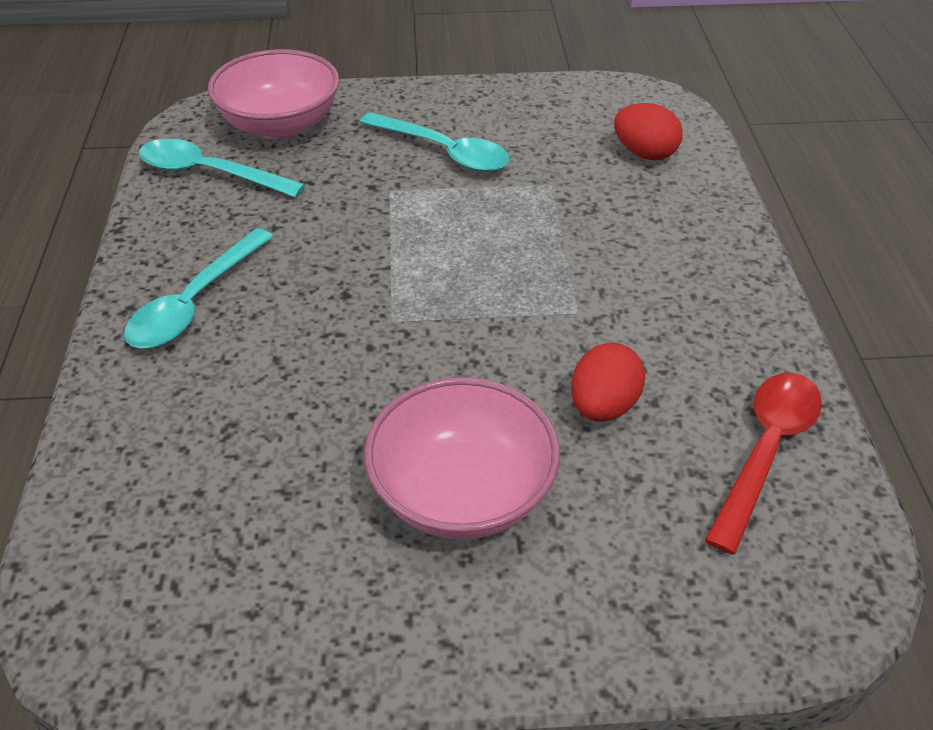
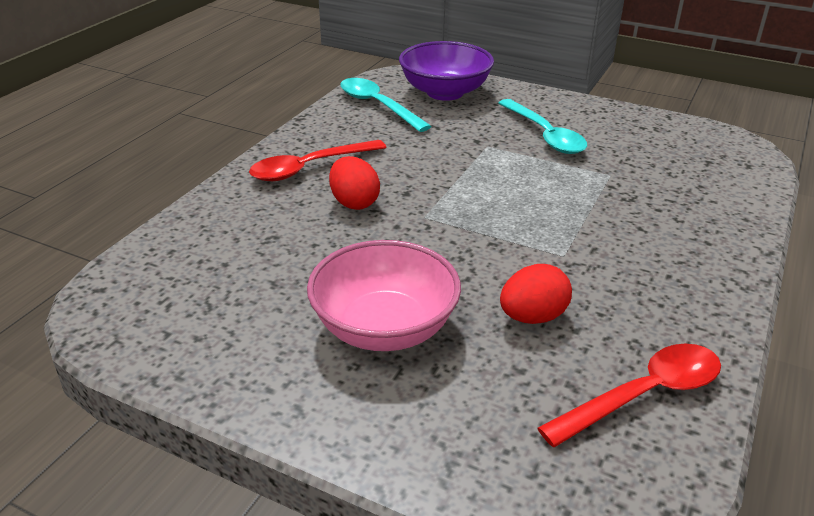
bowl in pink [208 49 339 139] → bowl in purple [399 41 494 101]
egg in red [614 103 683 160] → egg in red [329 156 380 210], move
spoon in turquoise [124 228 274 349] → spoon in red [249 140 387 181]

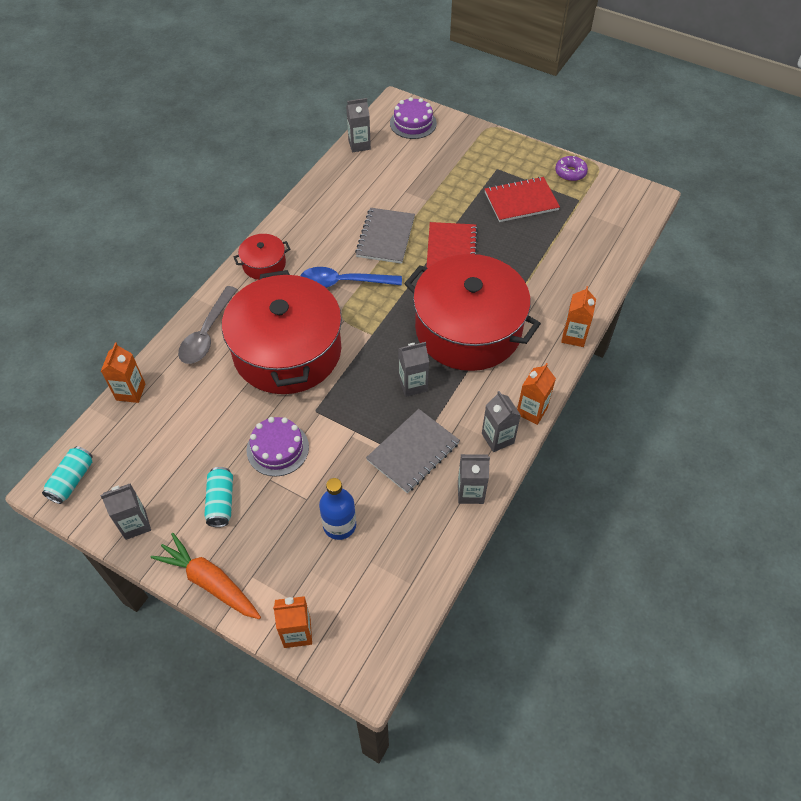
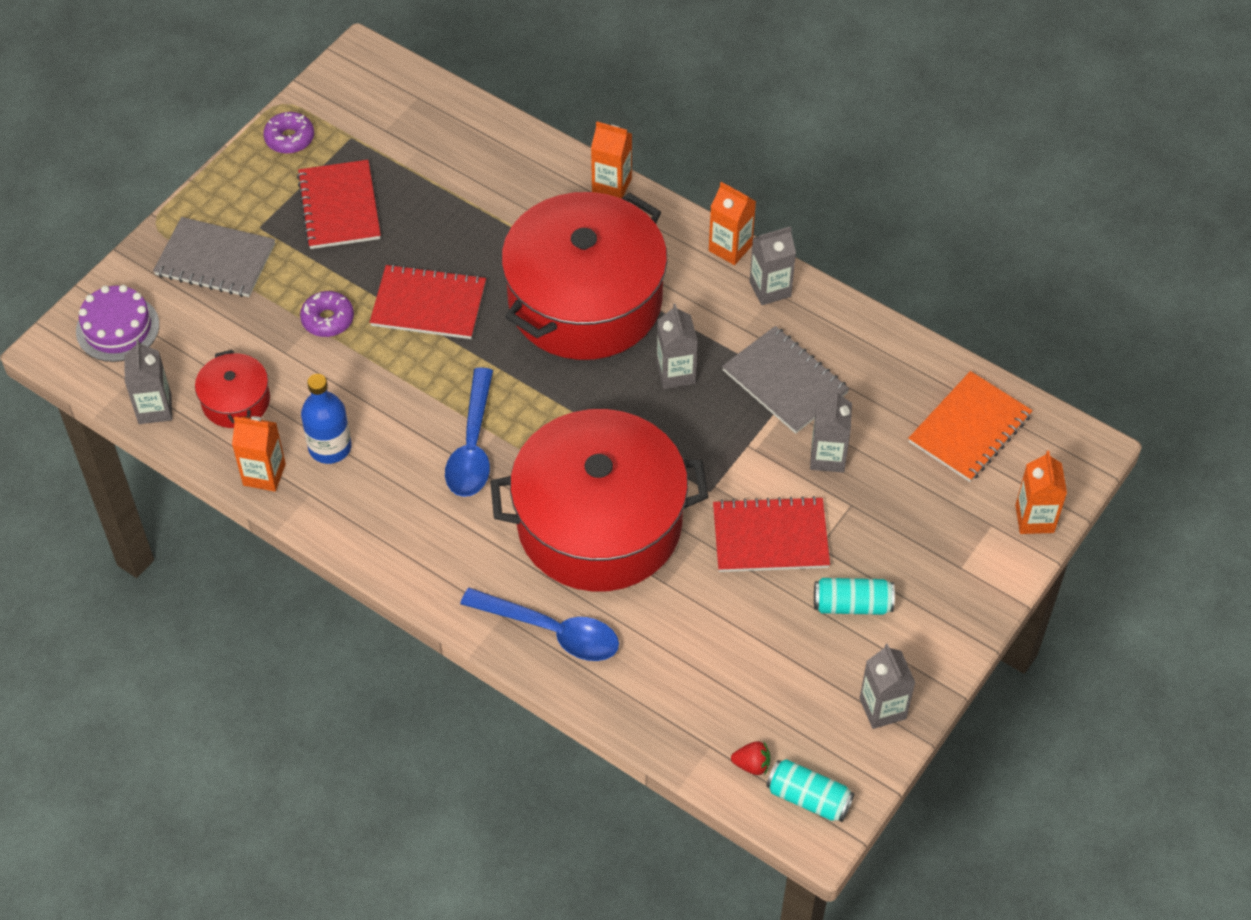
notebook in grey [355 208 415 264] → notebook in grey [153 217 275 297], move
pot in red [233 234 290 280] → pot in red [195 350 270 428], move
spoon in grey [178 286 238 364] → spoon in blue [460 588 619 661]
carton in orange [101 343 145 403] → carton in orange [232 416 286 492], move
cake in purple [247 417 309 476] → notebook in red [713 496 830 572]
carton in grey [458 454 490 504] → carton in grey [810 388 852 473], move
bottle in blue [319 478 356 540] → bottle in blue [301 374 352 464], move
carrot in orange [151 533 261 619] → -
- → donut in purple [300 291 354 337]
- → notebook in orange [908 371 1033 482]
- → strawberry in red [731 741 770 775]

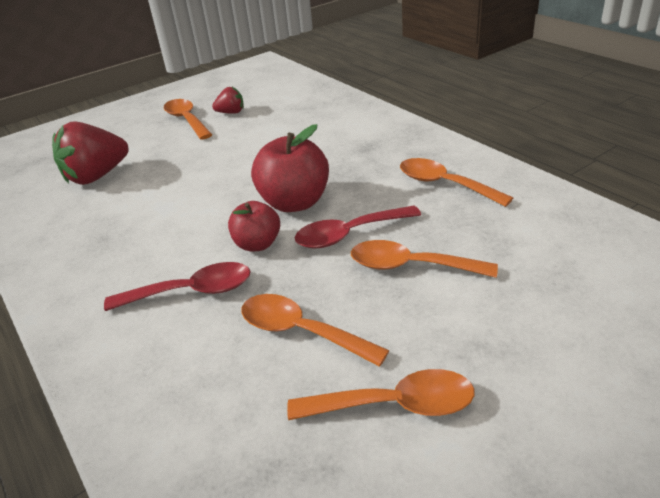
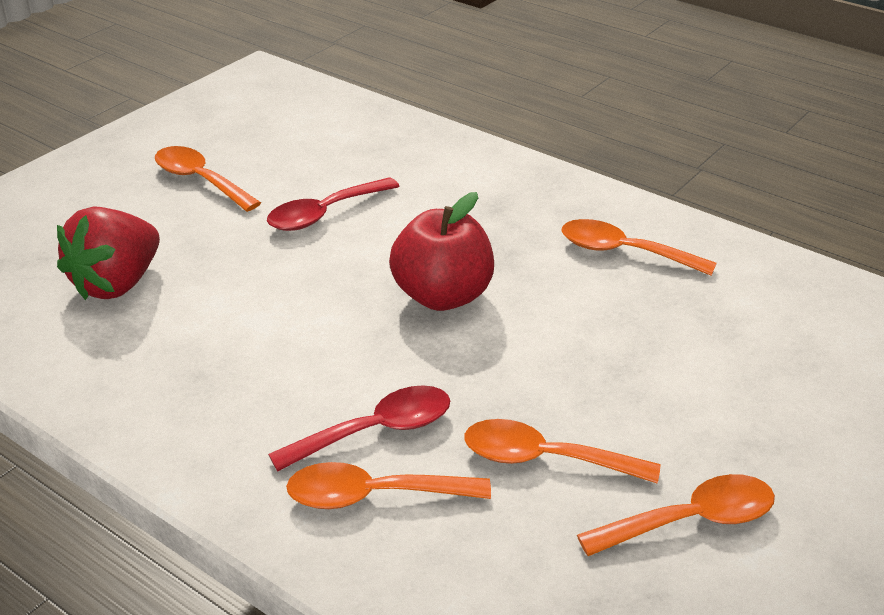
strawberry in red [212 87 244 114] → -
apple in red [228 201 280 252] → -
spoon in red [295 206 421 249] → spoon in red [267 177 400 231], move
spoon in orange [351 240 498 278] → spoon in orange [286 462 491 509], move

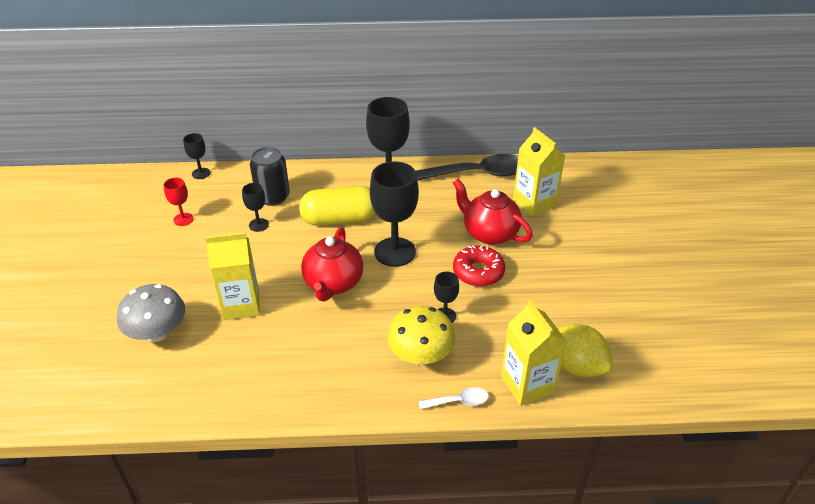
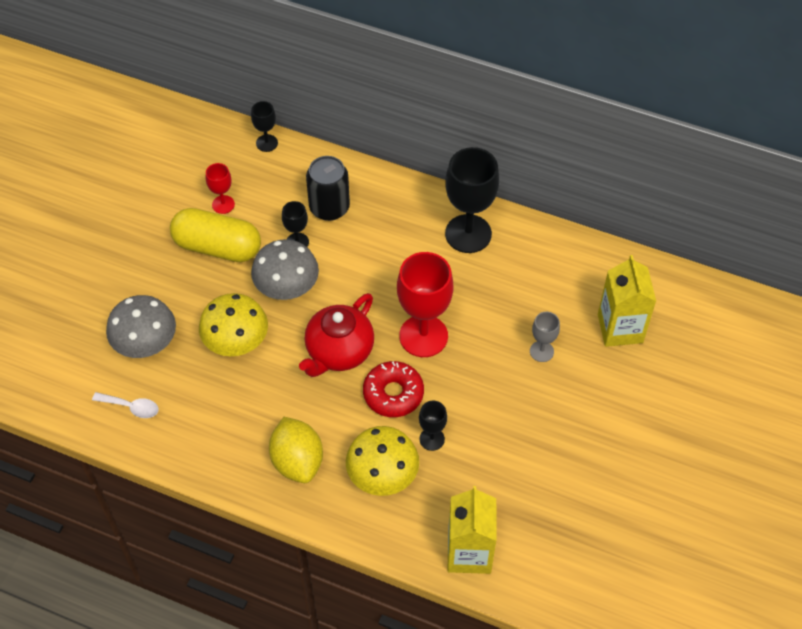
spoon in black [416 154 518 181] → -
goblet in black [370 161 419 267] → goblet in red [397 252 453 357]
teapot in red [453 179 533 245] → goblet in grey [530 312 560 362]
capsule in yellow [299 186 376 226] → capsule in yellow [170 208 261 262], move
carton in yellow [205 232 260 320] → mushroom in yellow [199 293 268 356]
donut in red [453 245 506 287] → donut in red [363 361 424 417], move
lemon in yellow [557 324 613 377] → lemon in yellow [269 417 323 483], move
spoon in white [418 387 489 409] → spoon in white [92 392 159 418], move
- → mushroom in grey [251 239 319 300]

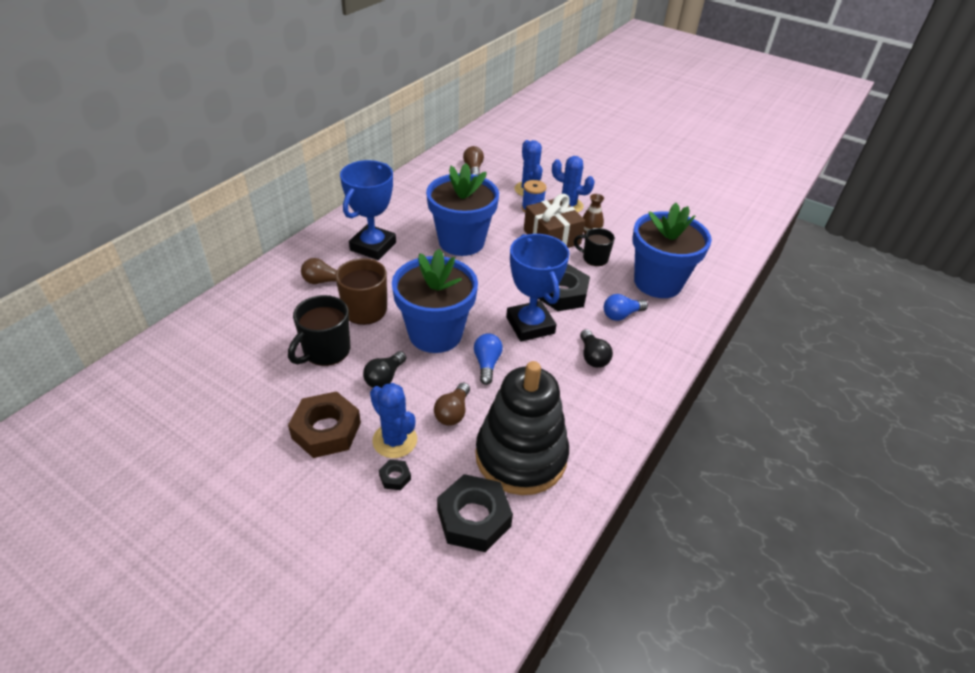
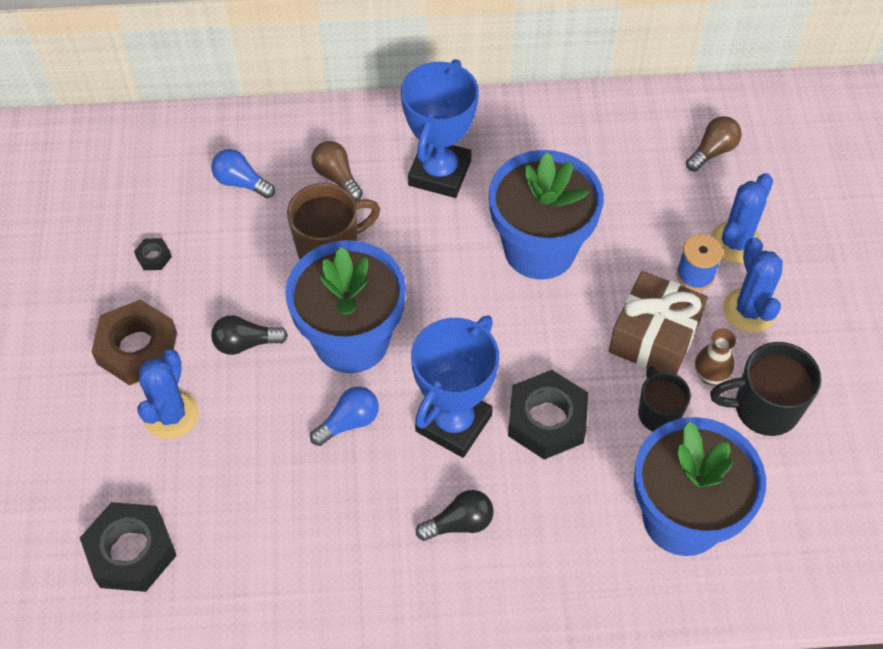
trophy in blue [340 160 396 260] → trophy in blue [401 59 479 198], 60 degrees counterclockwise
light bulb in blue [604 294 648 321] → light bulb in blue [211 149 275 198], move
mug in black [288 295 350 366] → mug in black [710 342 822 436], move
light bulb in black [580 329 613 368] → light bulb in black [416 490 493 541], 150 degrees counterclockwise
stacking toy in black [475 361 569 495] → -
light bulb in brown [434 382 470 425] → -
nut in black [379 460 411 490] → nut in black [134 238 172 270], move

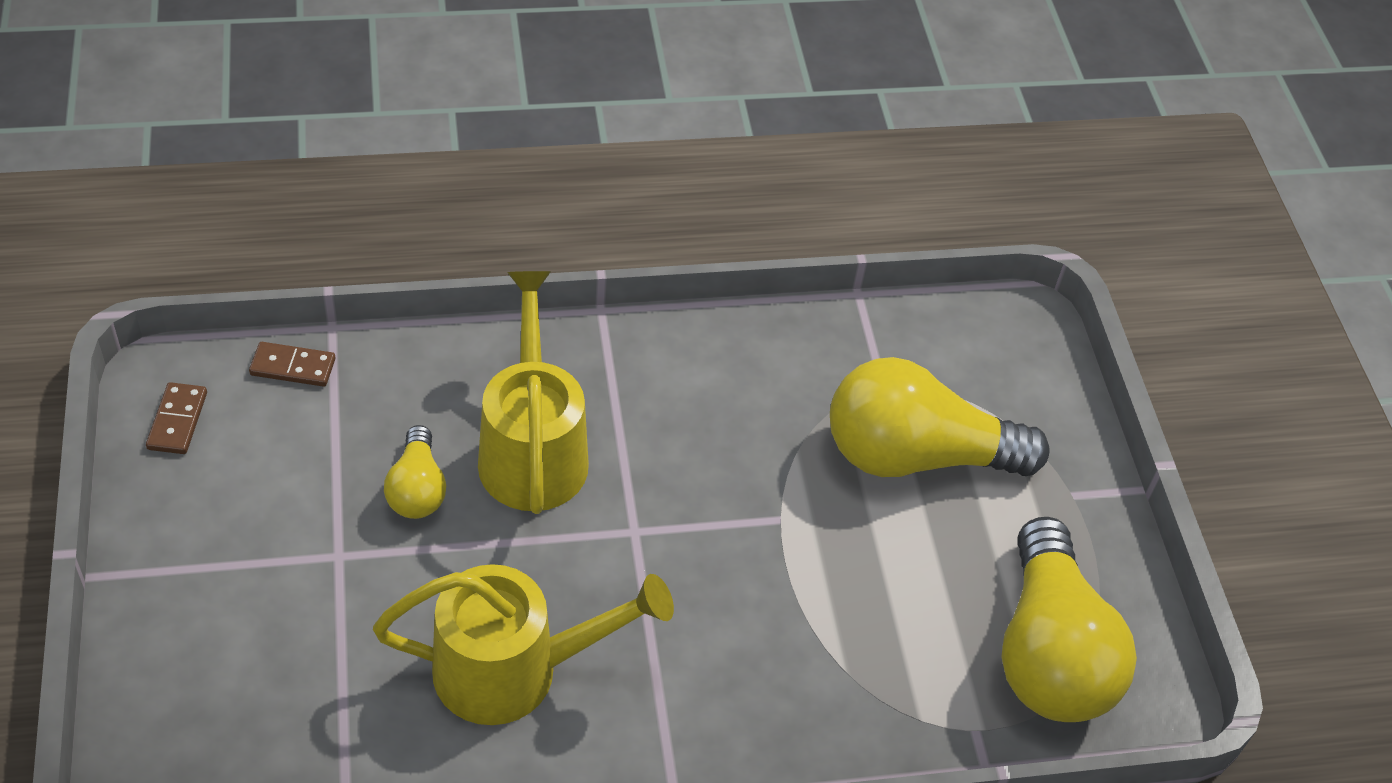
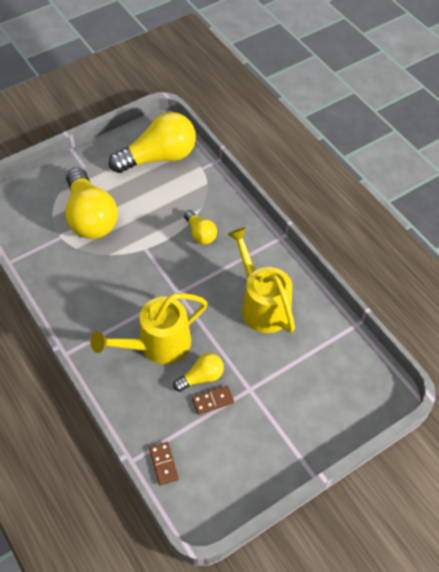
domino in brown [146 382 207 454] → domino in brown [192 386 234 415], move
- → light bulb in yellow [184 210 217 245]

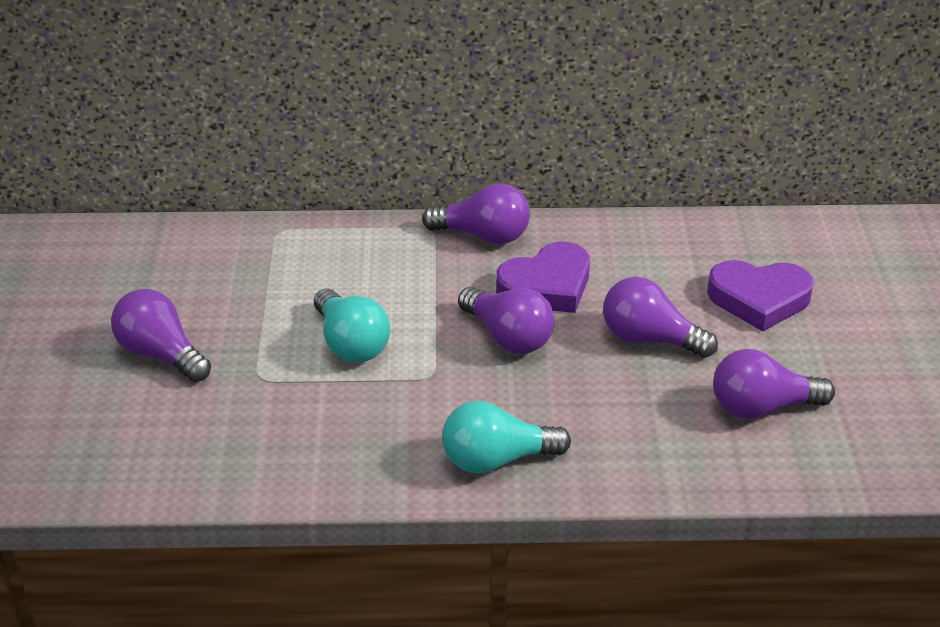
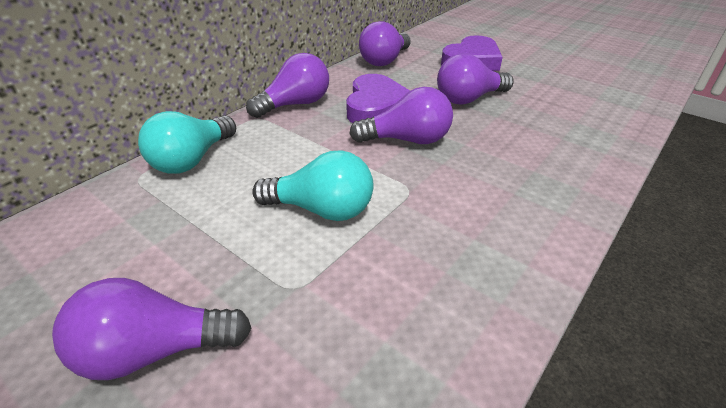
light bulb in purple [713 349 835 419] → light bulb in purple [359 21 411 66], move
light bulb in turquoise [442 401 571 473] → light bulb in turquoise [138 111 236 174], move

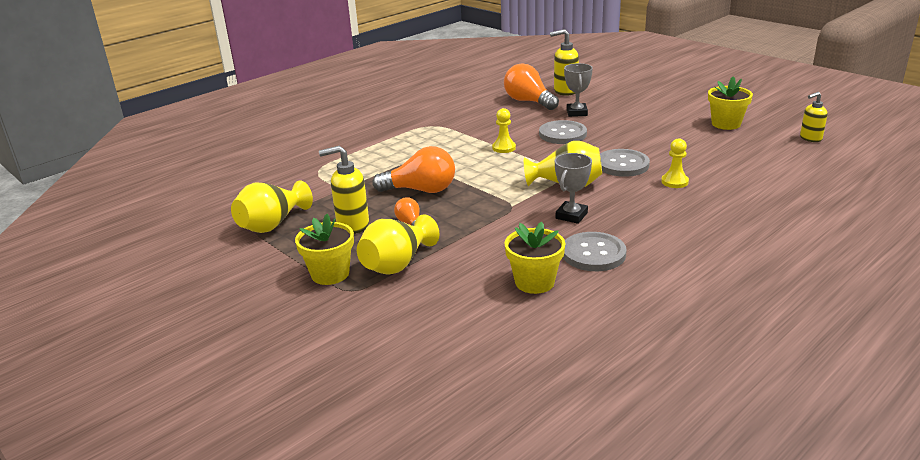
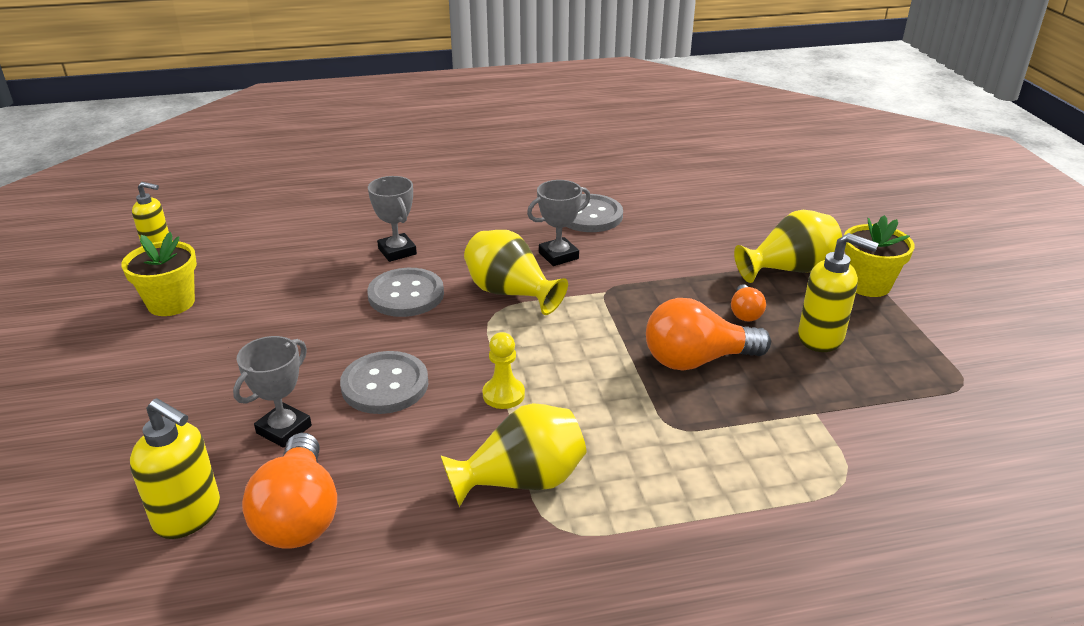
pawn in yellow [661 138 689 188] → trophy in grey [368 176 417 262]
light bulb in orange [372 146 455 193] → light bulb in orange [646 298 771 371], 45 degrees counterclockwise
vase in yellow [231 180 313 233] → vase in yellow [440 403 587 507], move
flower pot in yellow [504 222 566 294] → -

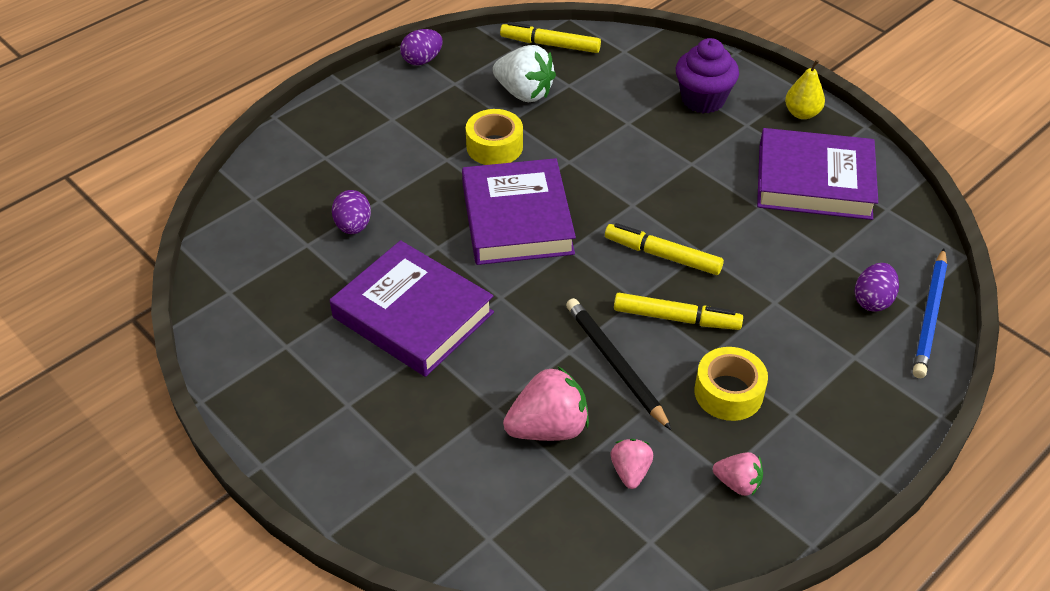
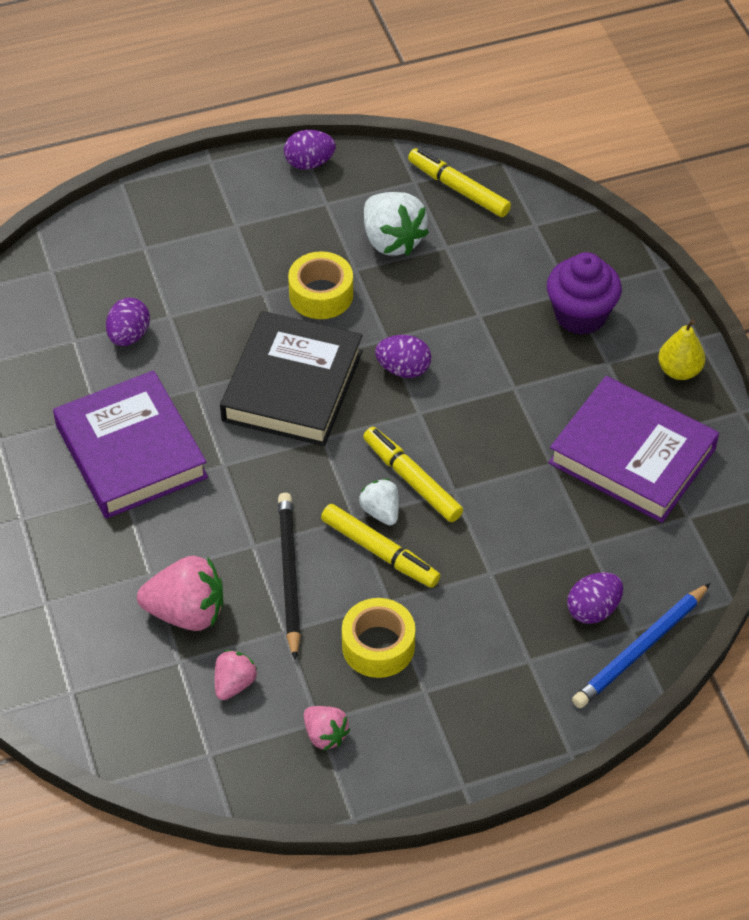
book in purple [462 158 576 265] → book in black [220 311 363 446]
- → egg in purple [375 335 431 378]
- → strawberry in white [359 479 399 525]

